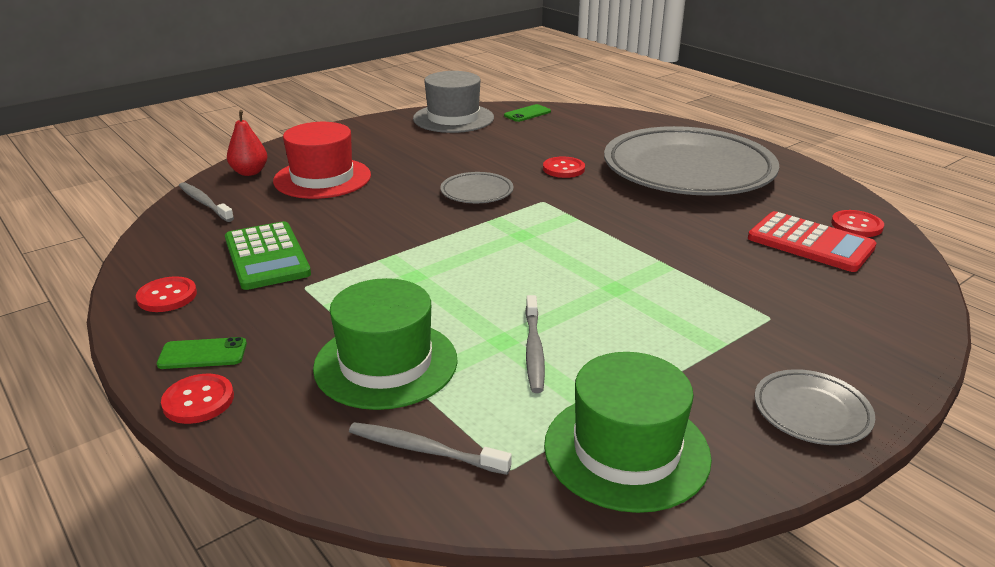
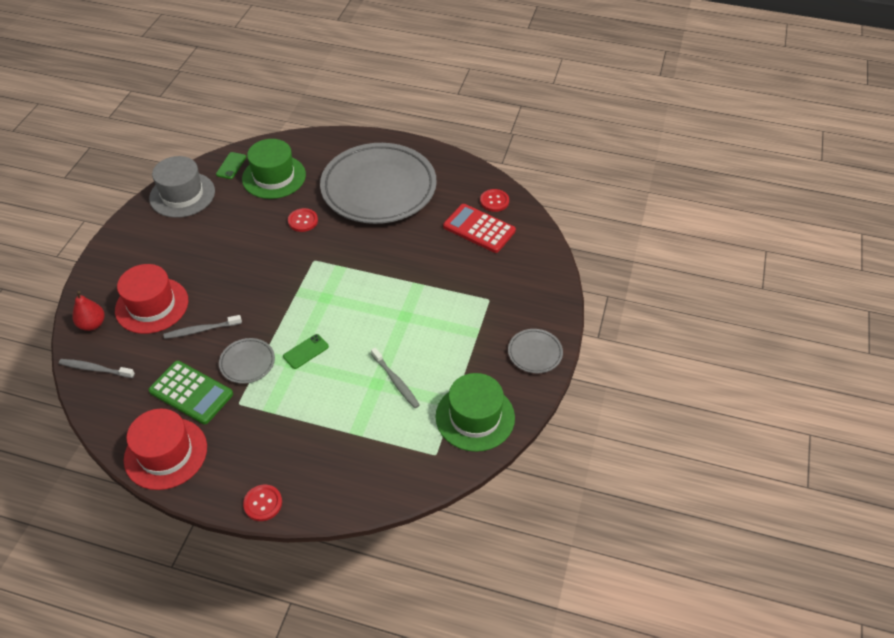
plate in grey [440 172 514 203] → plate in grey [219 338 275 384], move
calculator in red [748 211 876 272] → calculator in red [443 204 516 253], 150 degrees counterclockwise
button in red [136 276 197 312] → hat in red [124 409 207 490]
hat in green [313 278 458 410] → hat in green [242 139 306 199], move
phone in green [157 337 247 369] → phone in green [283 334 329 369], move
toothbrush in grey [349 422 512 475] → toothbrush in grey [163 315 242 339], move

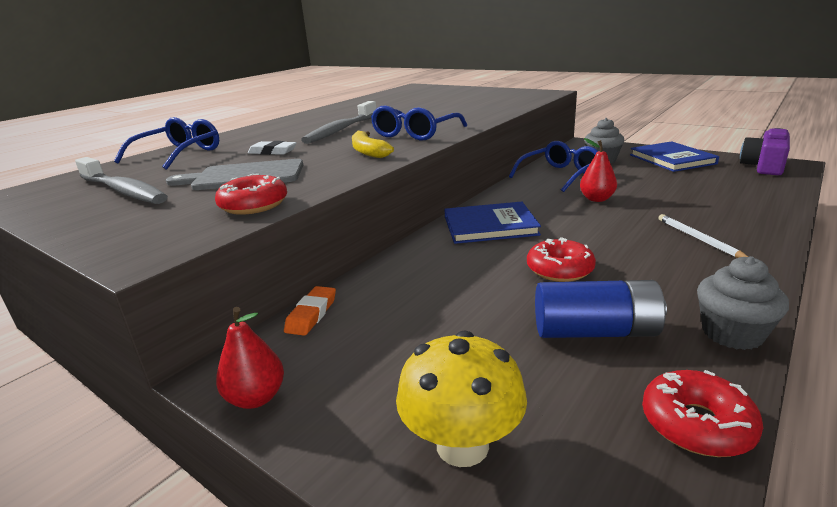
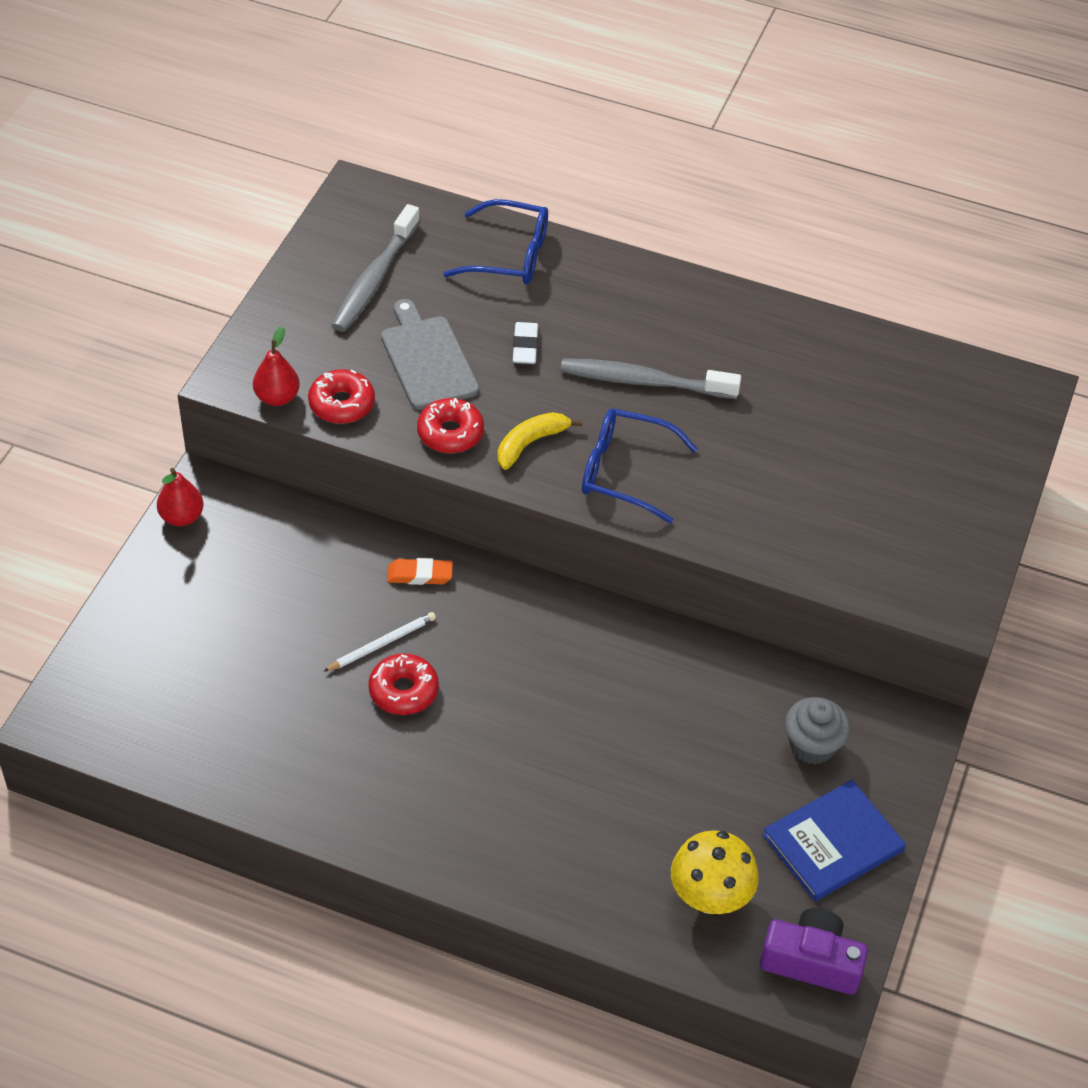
pear in red [580 138 617 202] → pear in red [253 326 300 406], move
glasses in blue [509 141 598 192] → -
book in blue [444 201 541 244] → -
pencil in white [658 214 748 258] → pencil in white [323 612 436 672], move
cupcake in grey [697 256 789 350] → -
battery in blue [535 280 667 338] → -
eraser in orange [284 286 336 336] → eraser in orange [387 558 453 585], move
mushroom in yellow [396 331 527 467] → mushroom in yellow [671 830 759 914], move
donut in red [642 370 763 457] → donut in red [417 398 484 453], move

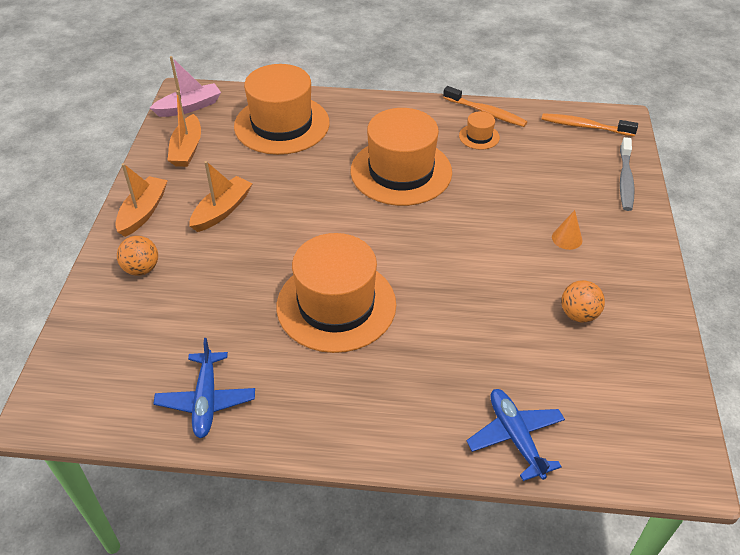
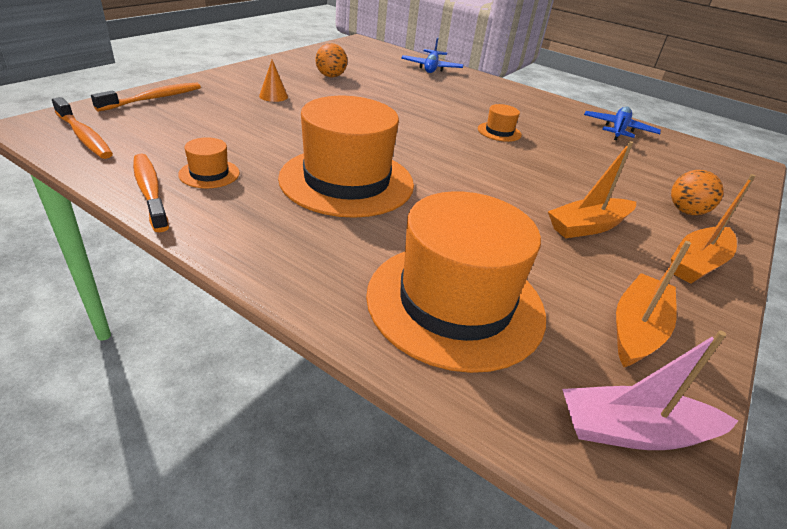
toothbrush in grey [620 137 635 211] → toothbrush in orange [91 83 201 112]
hat in orange [277 233 396 353] → hat in orange [478 104 522 142], x0.42

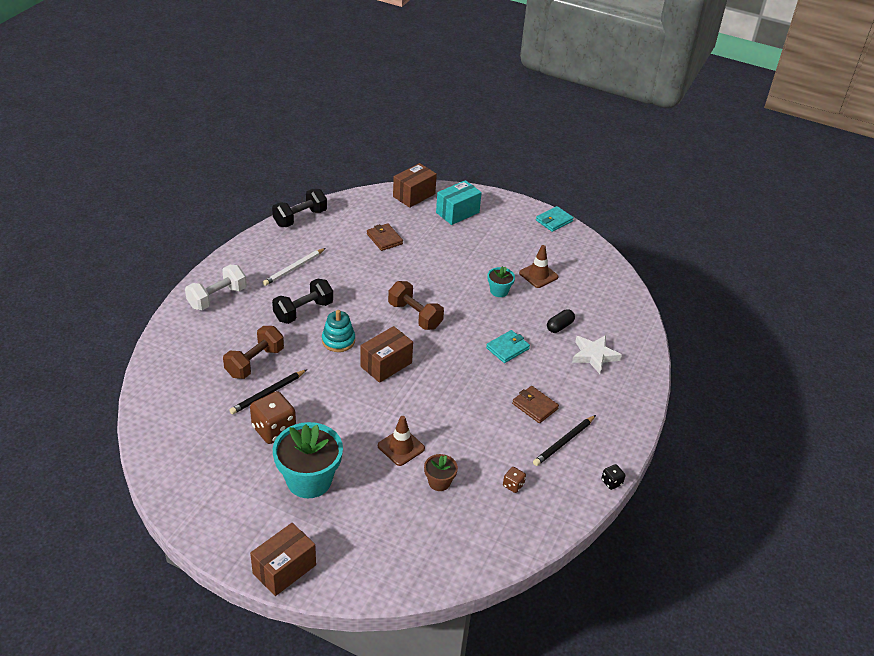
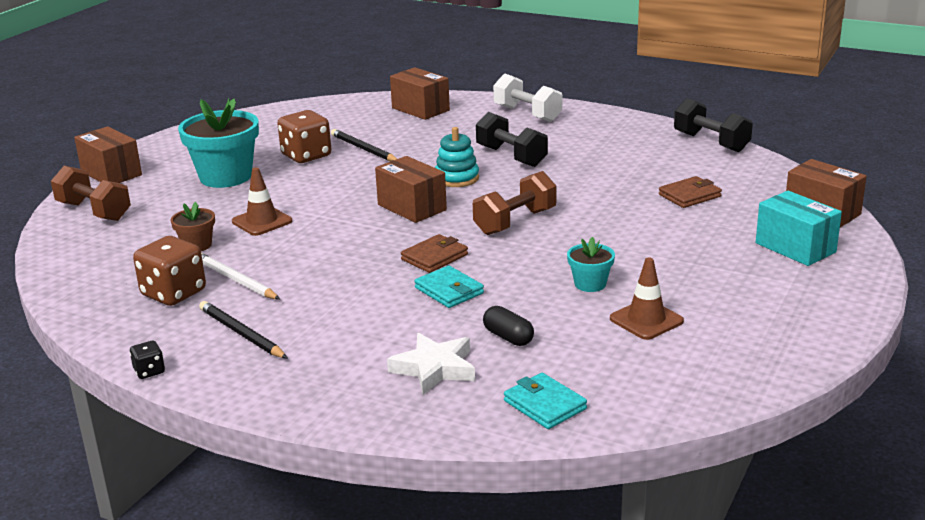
wallet in turquoise [536 206 574 232] → wallet in turquoise [504 373 587 429], move
pencil in white [263 248 326 286] → pencil in white [201 253 280 299], move
dumbbell in brown [223 326 284 379] → dumbbell in brown [51 166 131 221], move
wallet in brown [512 386 559 423] → wallet in brown [401 234 468 273], move
dice in brown [503 467 526 493] → dice in brown [133 236 206 306], x2.09
- → box in brown [390 67 450 120]

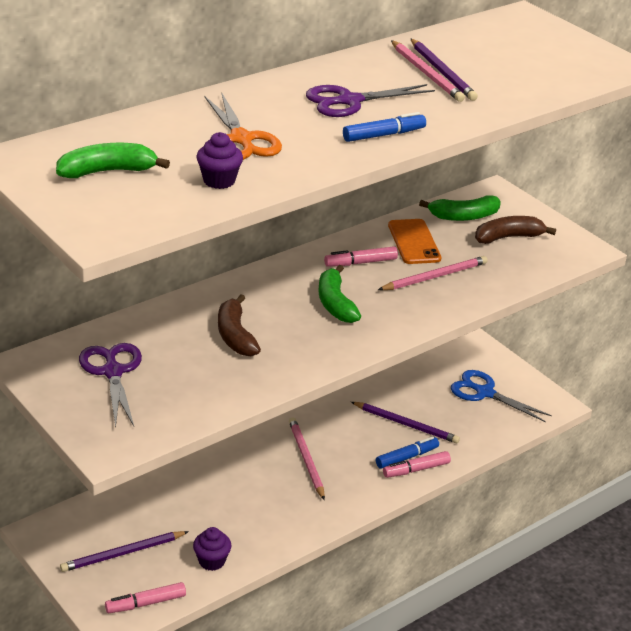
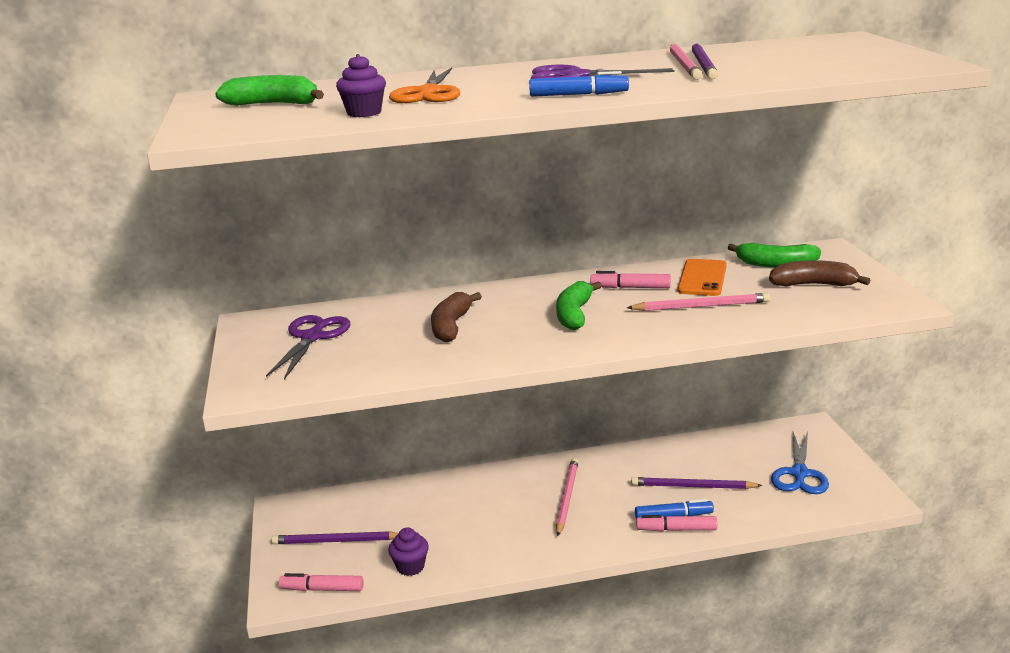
scissors in blue [451 370 552 422] → scissors in blue [771 432 829 494], 135 degrees counterclockwise
pencil in purple [351 402 460 443] → pencil in purple [631 477 762 489], 135 degrees clockwise

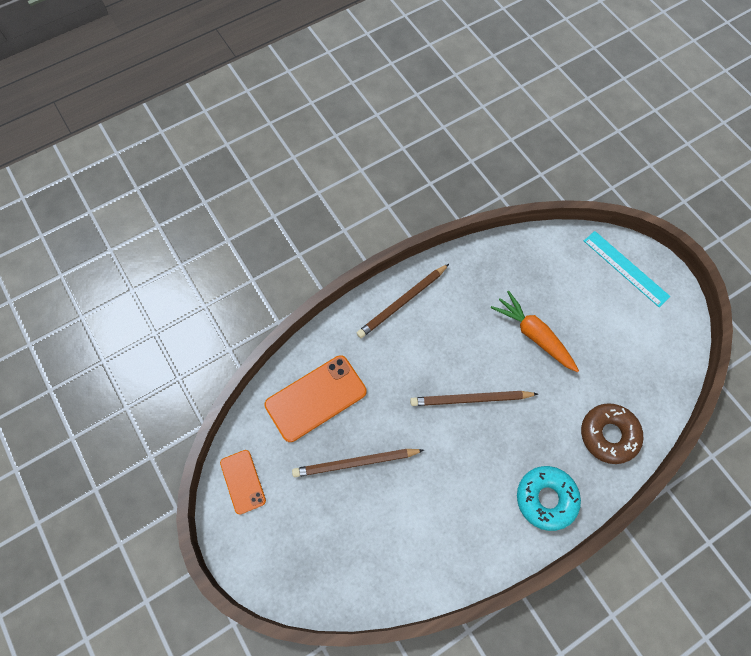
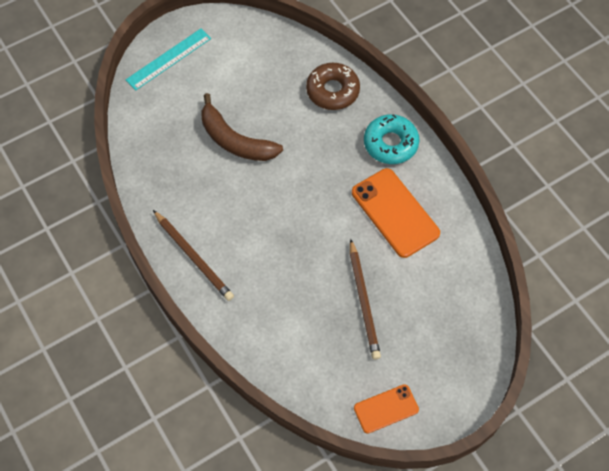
carrot in orange [491 290 579 372] → banana in brown [201 93 283 161]
phone in orange [264 355 366 442] → phone in orange [352 168 440 258], move
pencil in brown [410 391 538 406] → -

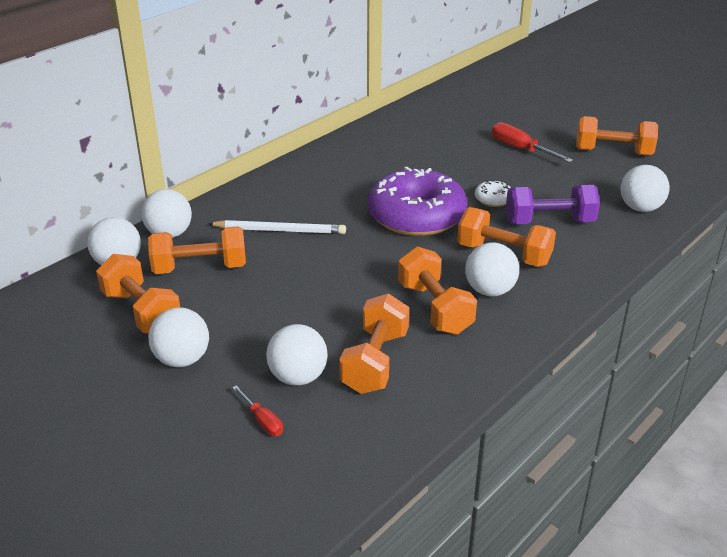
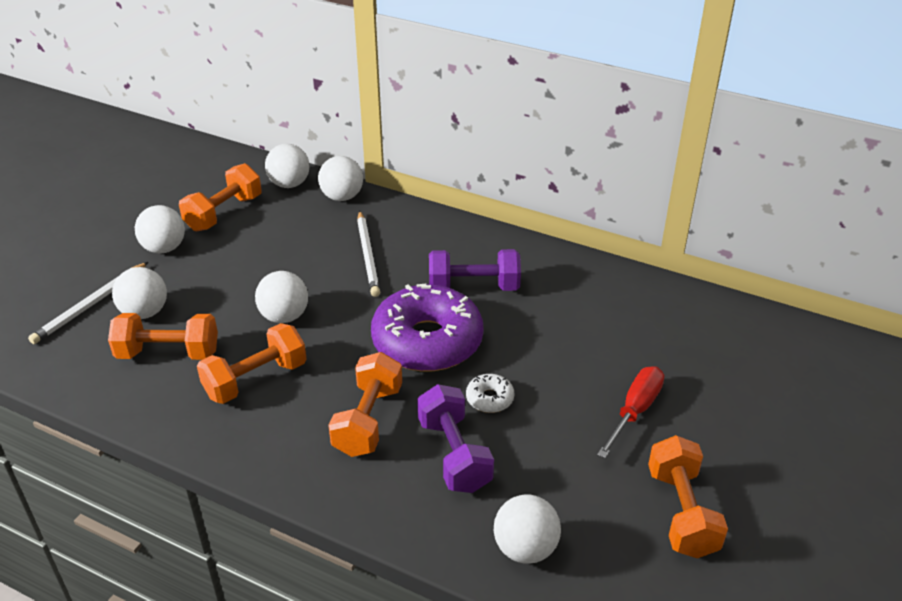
dumbbell in orange [148 226 246 274] → -
ball in white [465 242 519 296] → ball in white [255 271 308 323], move
screwdriver in red [232 385 283 436] → pencil in white [28 262 148 344]
- → dumbbell in purple [429 249 521 291]

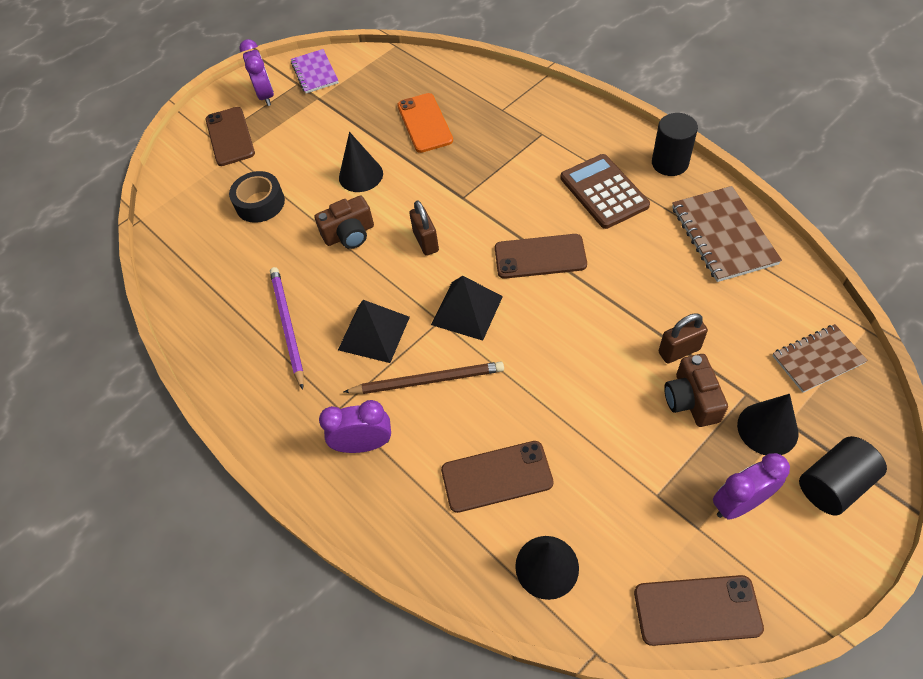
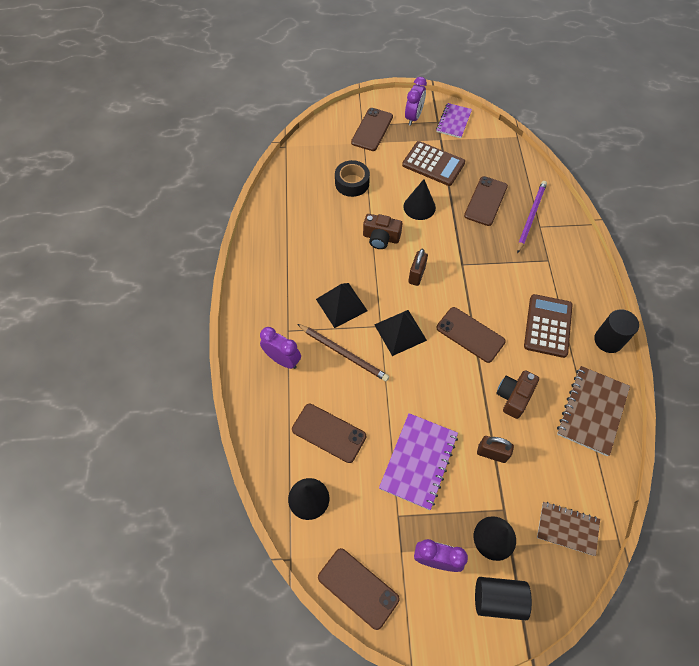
phone in orange [397 93 453 153] → phone in brown [464 176 508 226]
pencil in purple [270 267 304 390] → pencil in purple [517 181 547 254], move
camera in brown [664 354 728 427] → camera in brown [496 370 539 419], move
- → calculator in brown [402 141 465 186]
- → notebook in purple [379 413 458 510]

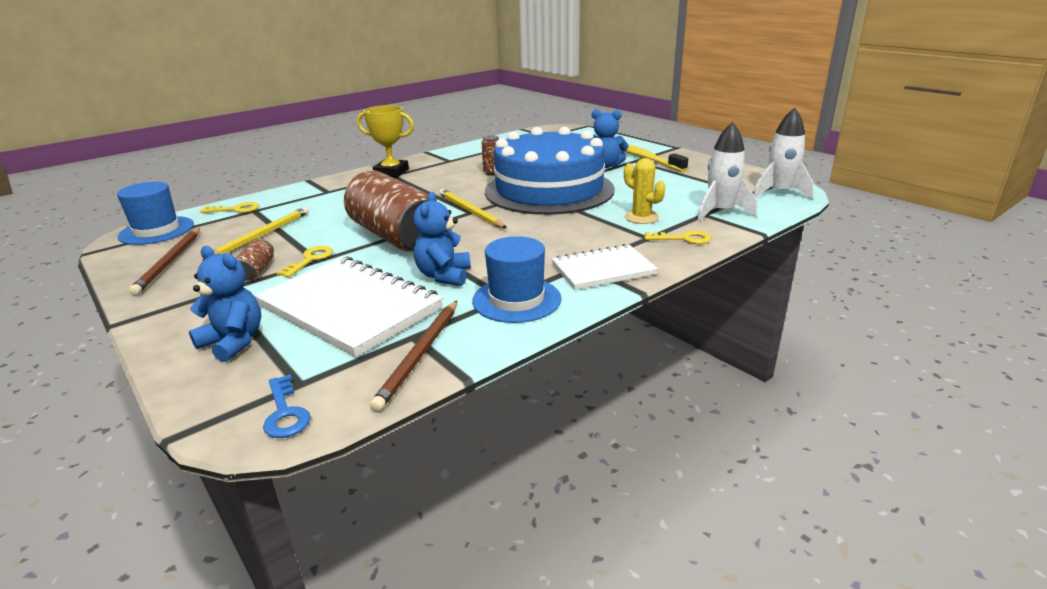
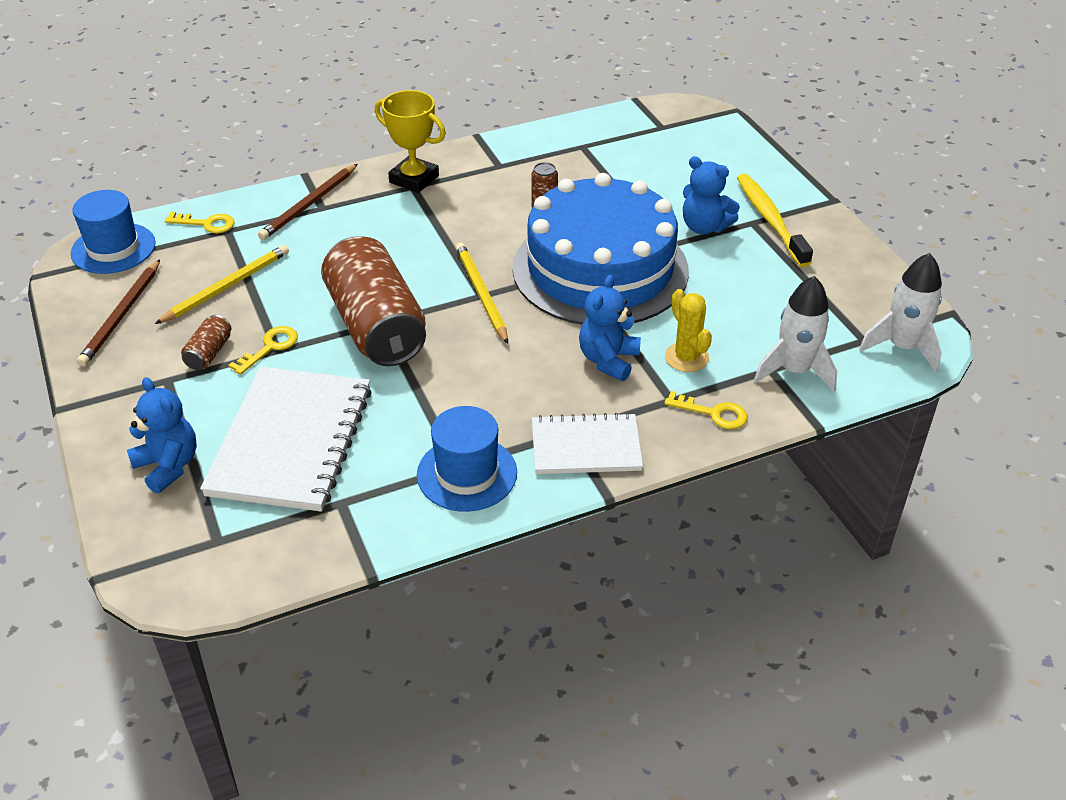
teddy bear in blue [413 192 471 286] → teddy bear in blue [579 275 641 381], move
notebook in white [254 256 443 357] → notebook in white [200 367 372 512], 45 degrees clockwise
pencil in brown [370 301 457 412] → pencil in brown [258 164 357 240], move
key in blue [263 374 311 438] → -

